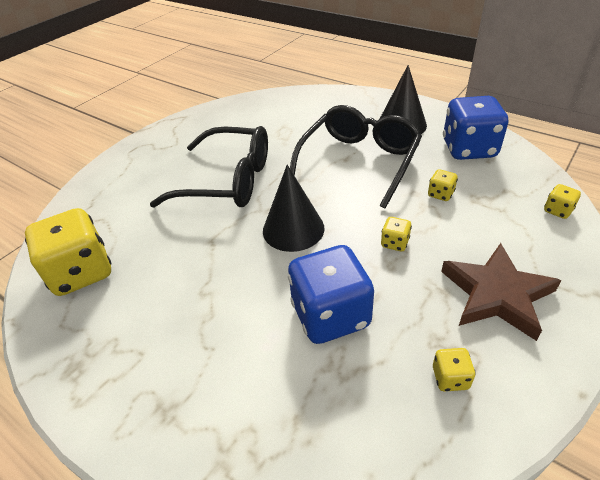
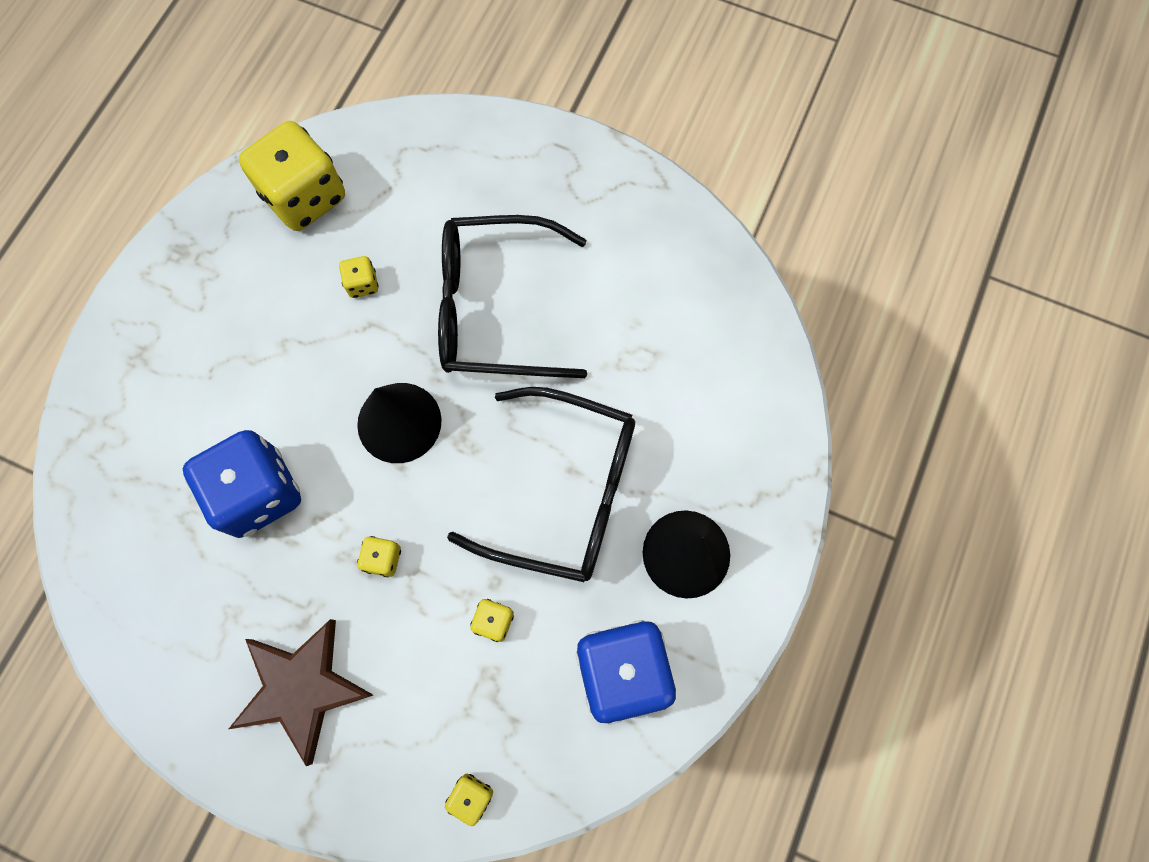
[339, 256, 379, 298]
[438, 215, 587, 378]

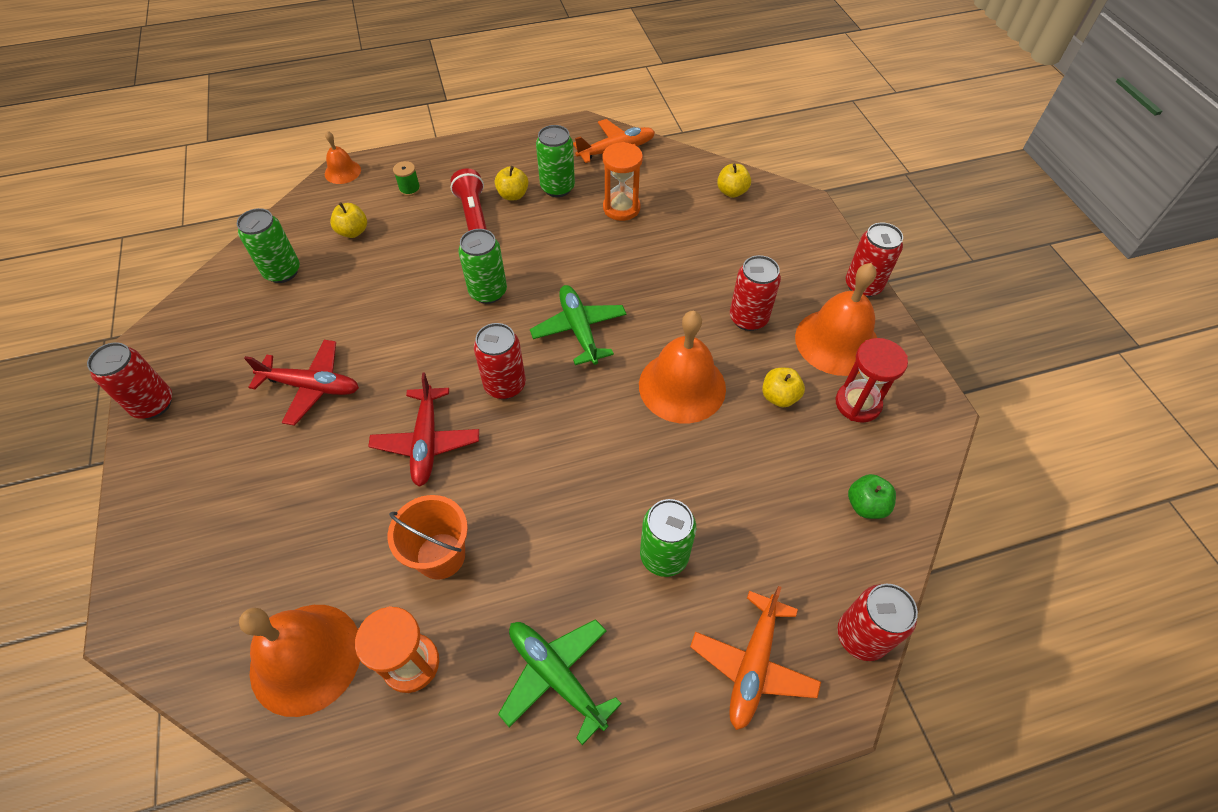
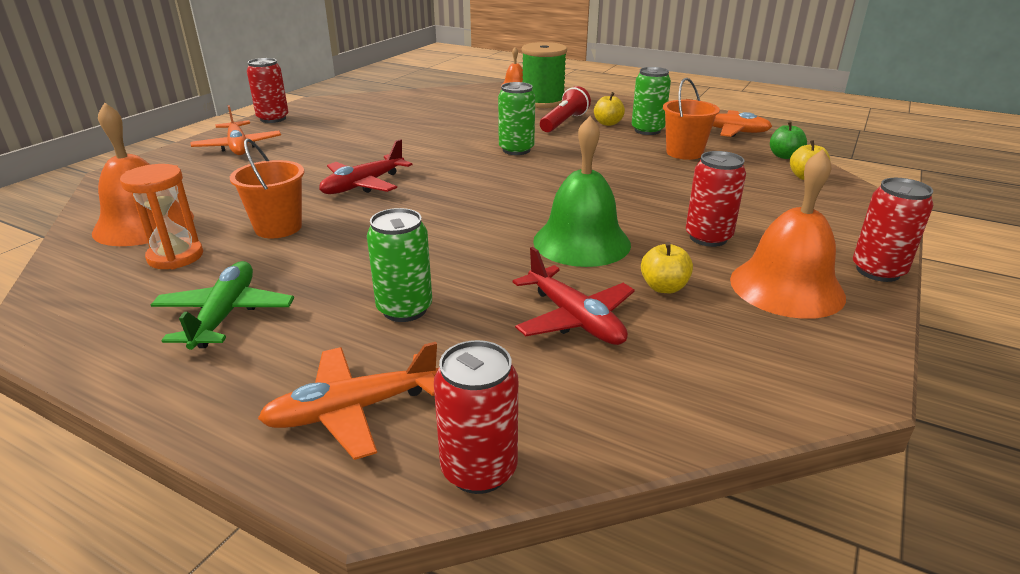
[237, 208, 300, 283] (first image)
[330, 202, 367, 238] (first image)
[474, 323, 526, 399] (first image)
[530, 285, 626, 365] (first image)
[835, 338, 908, 423] (first image)
[190, 105, 281, 155]
[513, 247, 635, 345]
[770, 121, 807, 159]
[663, 78, 720, 160]
[533, 116, 631, 267]
[522, 42, 567, 108]

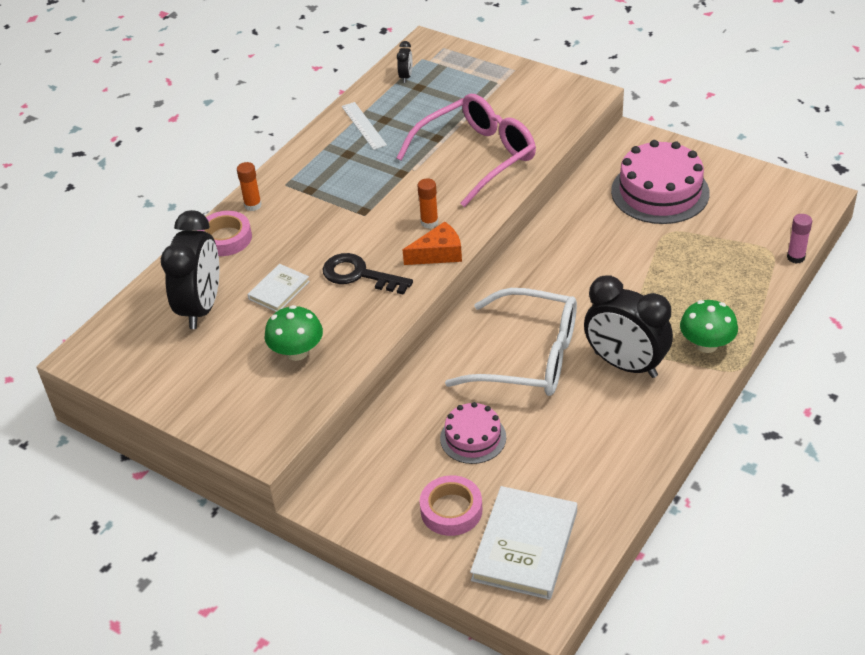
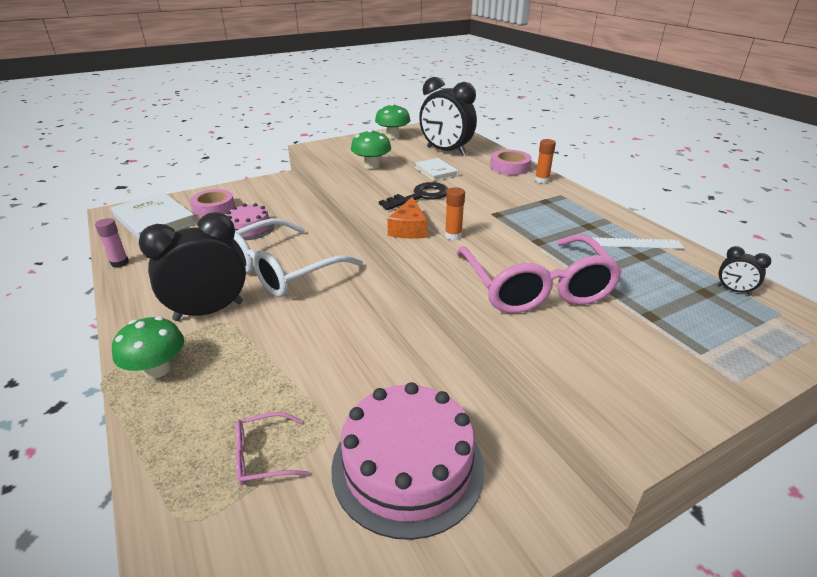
[235, 412, 309, 485]
[375, 103, 411, 139]
[95, 218, 129, 268]

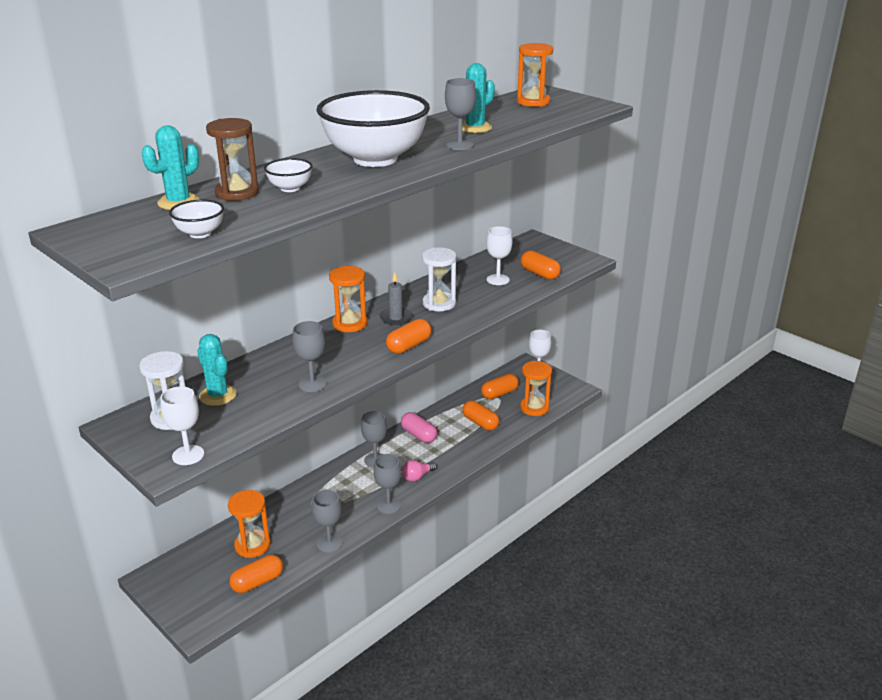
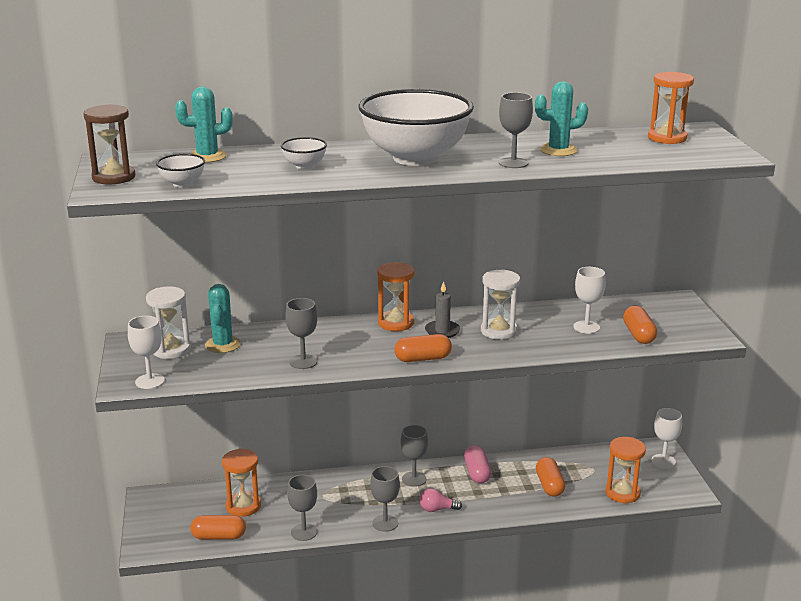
[481, 374, 519, 399] (first image)
[84, 104, 135, 185]

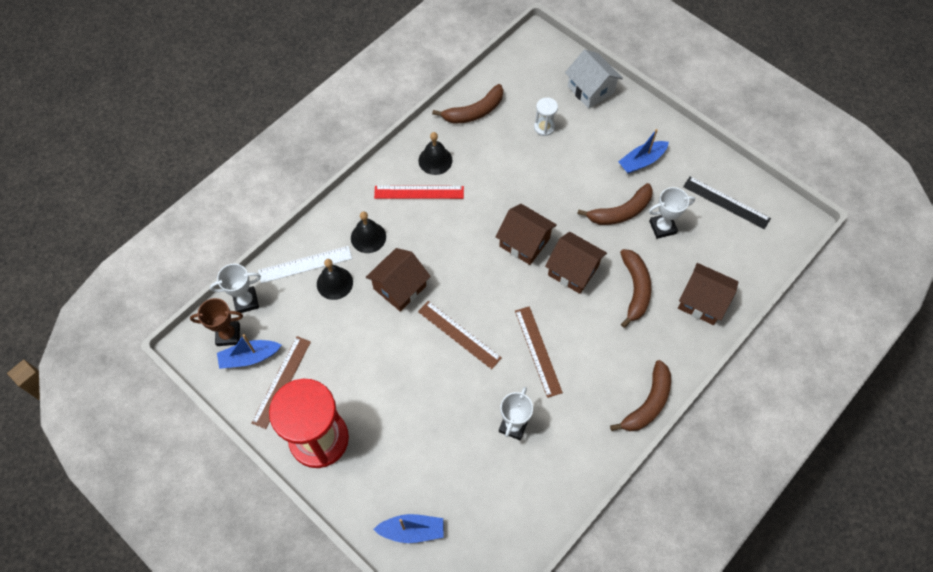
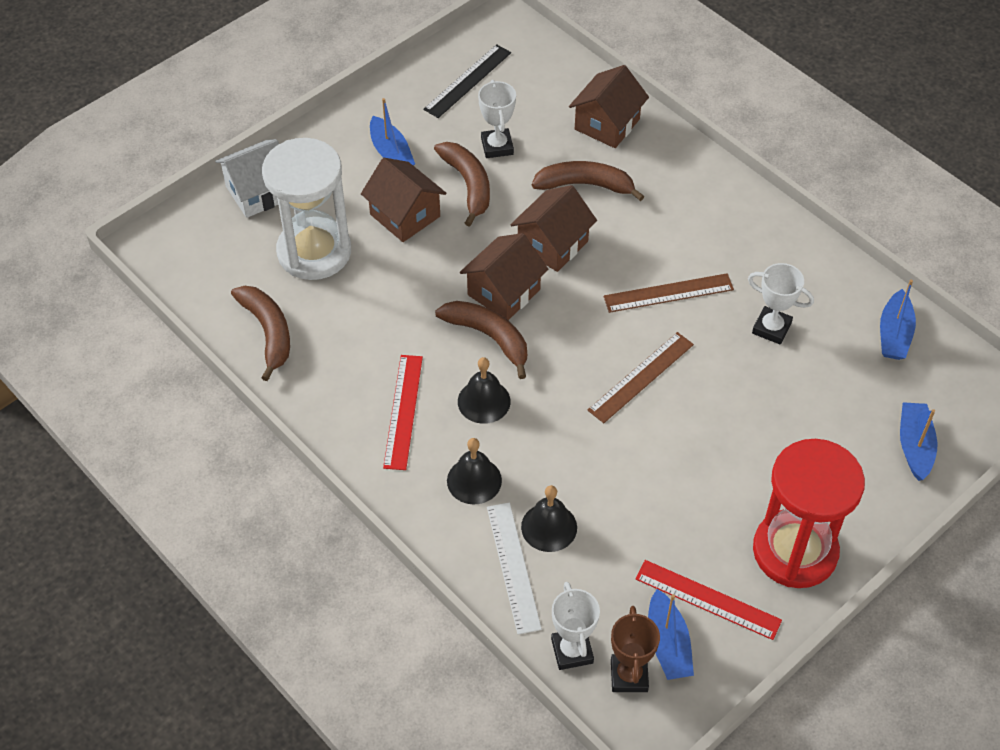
[880, 280, 916, 360]
[361, 158, 446, 242]
[458, 357, 511, 424]
[435, 301, 527, 379]
[636, 560, 782, 640]
[262, 138, 351, 280]

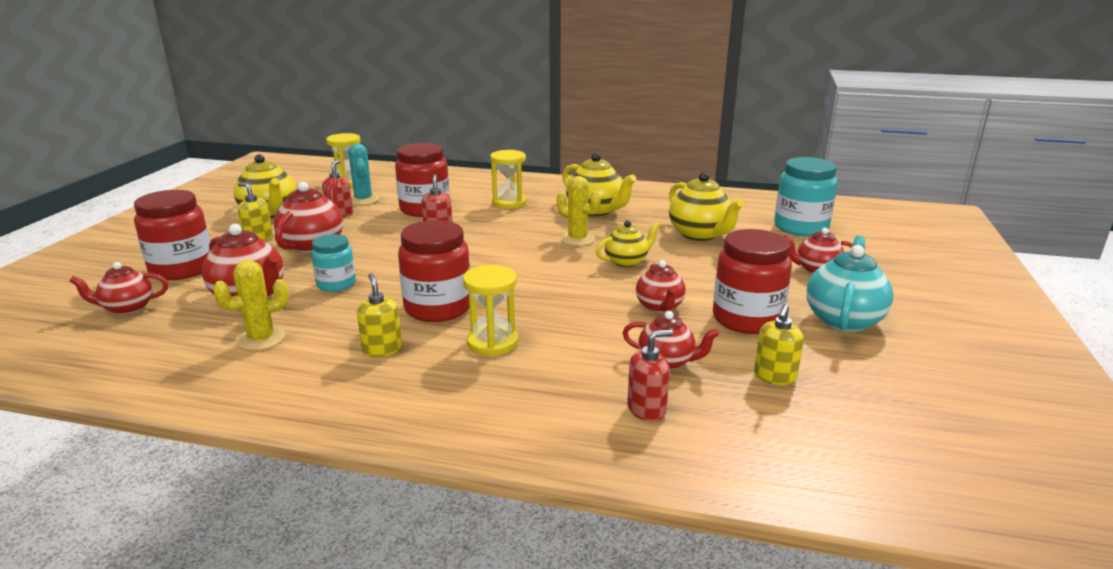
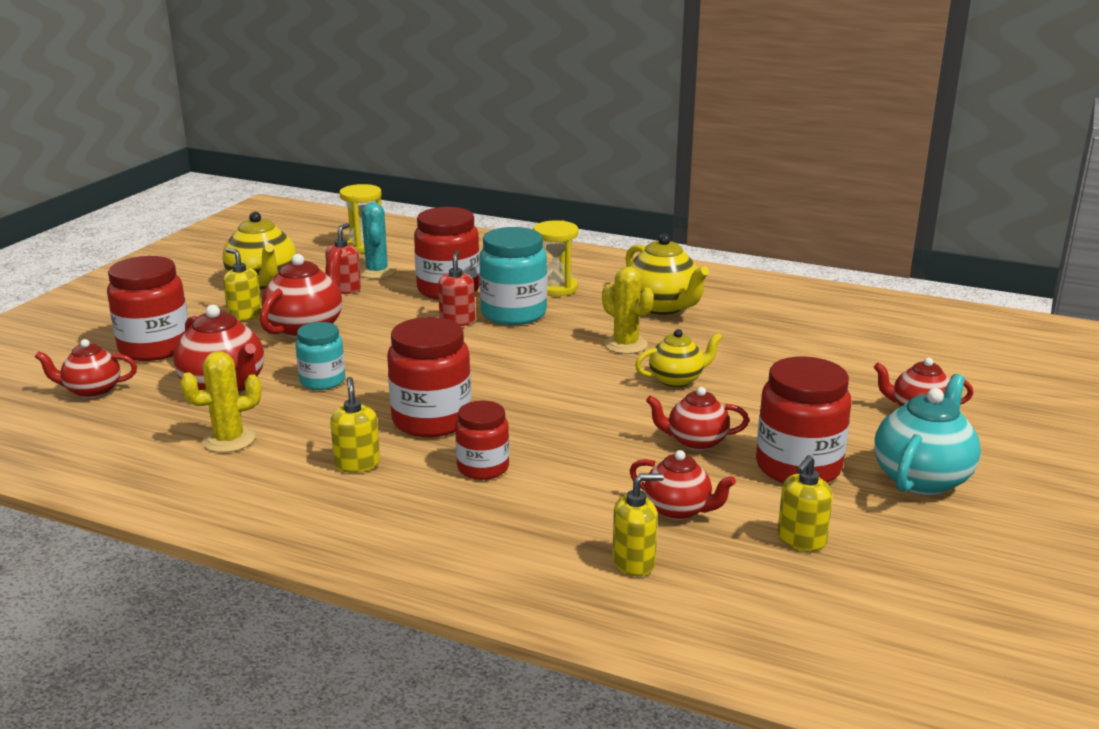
[669, 172, 744, 241] (first image)
[479, 227, 547, 325]
[455, 401, 509, 480]
[612, 473, 664, 576]
[646, 387, 749, 451]

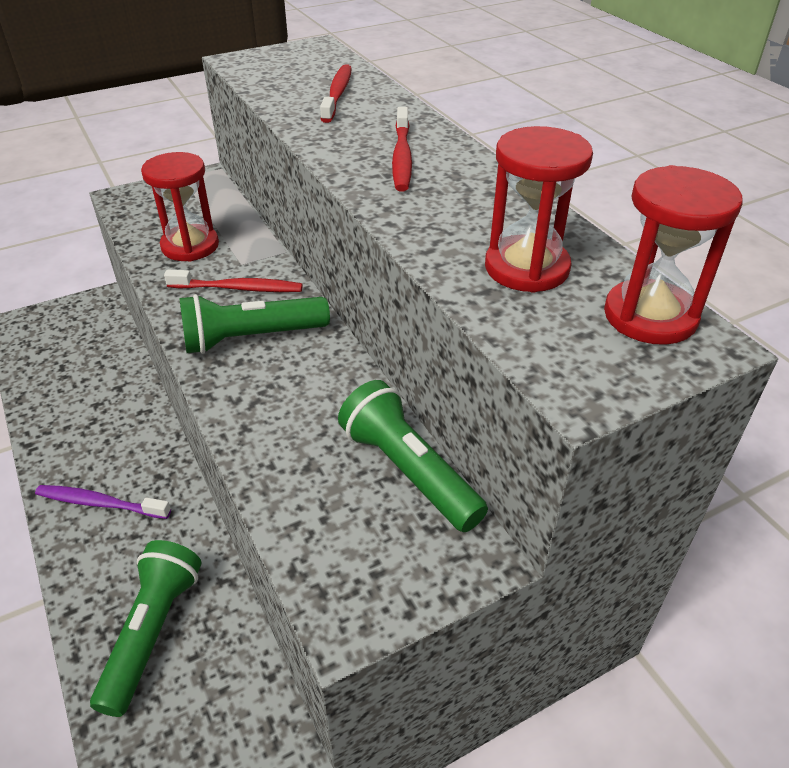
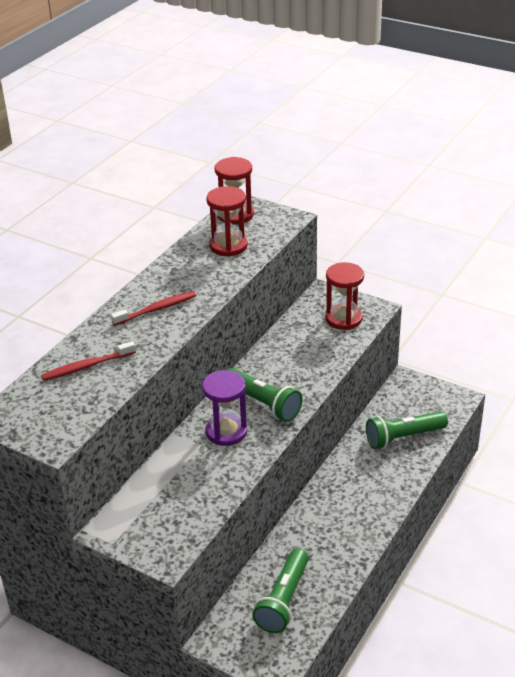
[35, 485, 171, 519] (first image)
[325, 262, 364, 330]
[252, 548, 309, 633]
[202, 370, 247, 446]

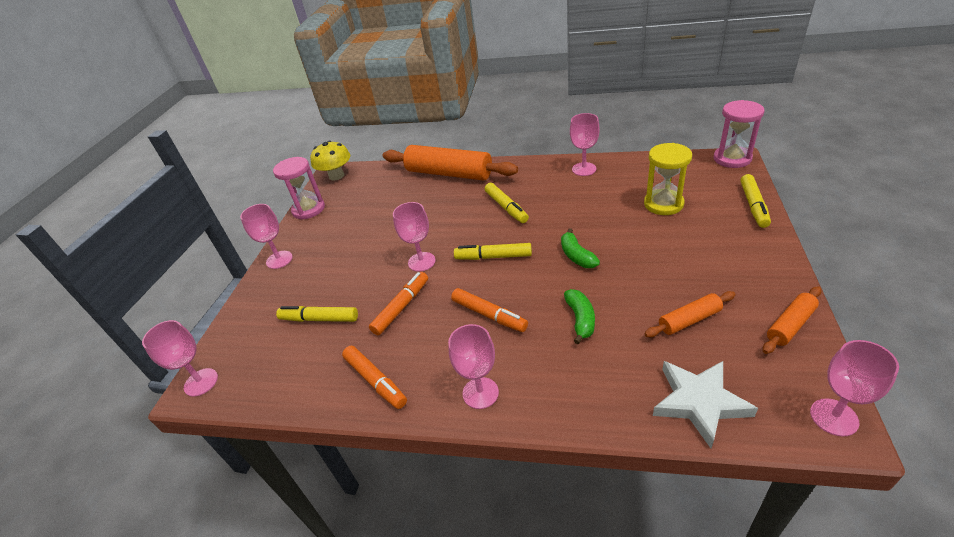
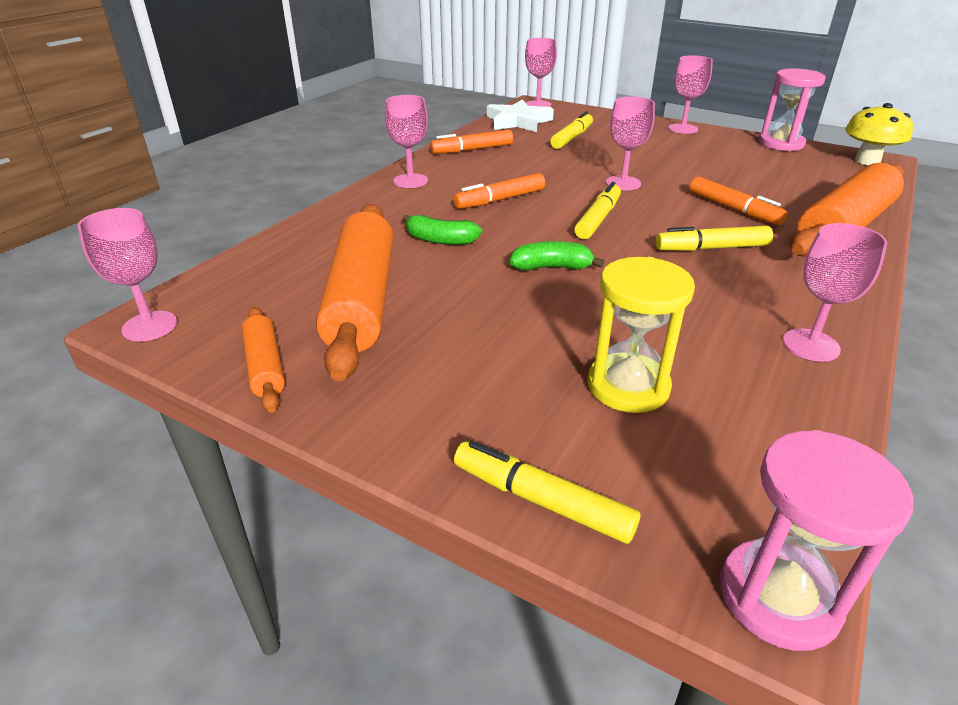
[690, 177, 788, 225]
[487, 99, 554, 132]
[316, 204, 394, 382]

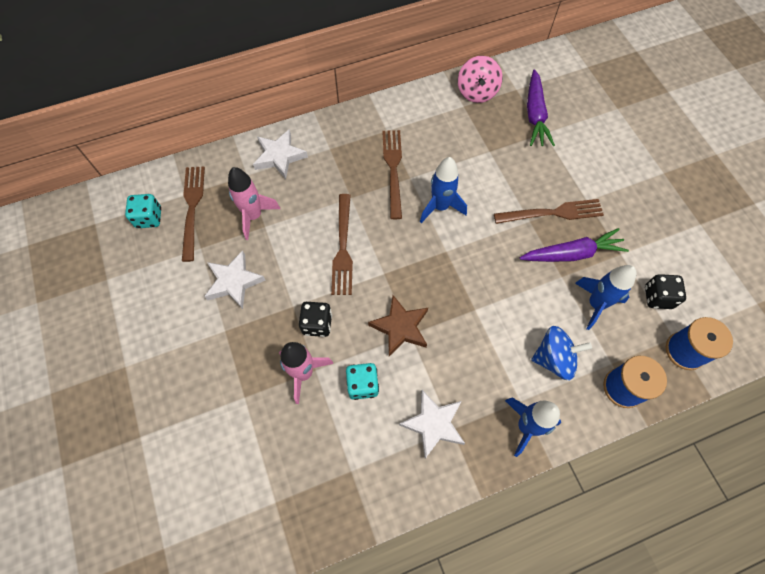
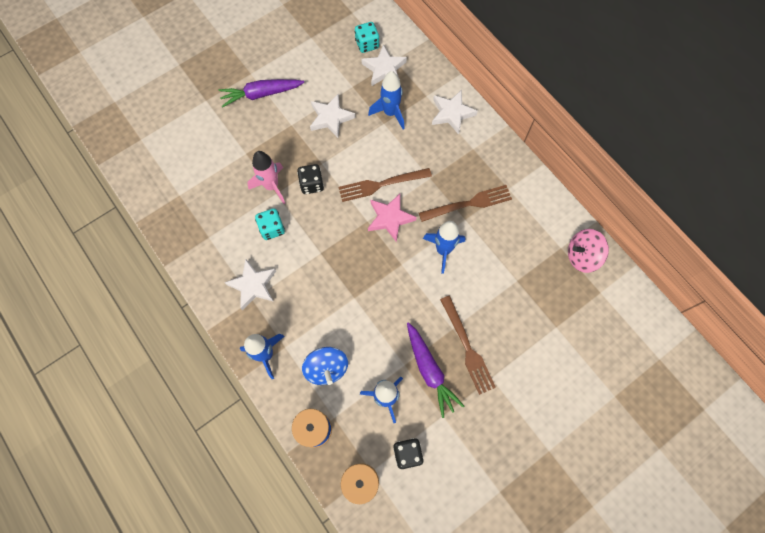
[368, 295, 428, 356] (first image)
[368, 194, 416, 242]
[219, 79, 304, 107]
[361, 44, 407, 86]
[368, 71, 405, 129]

